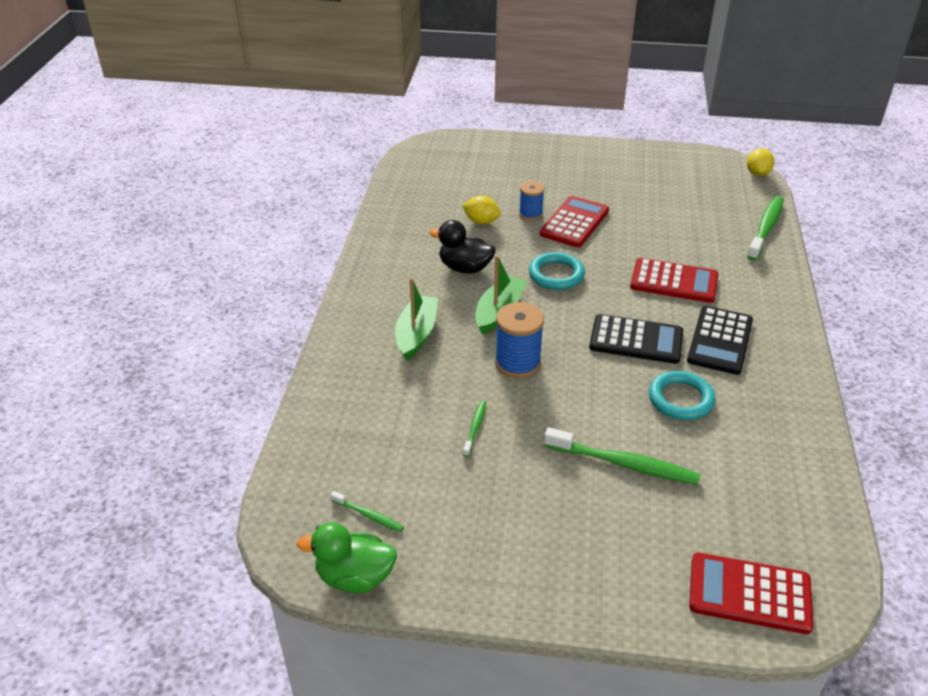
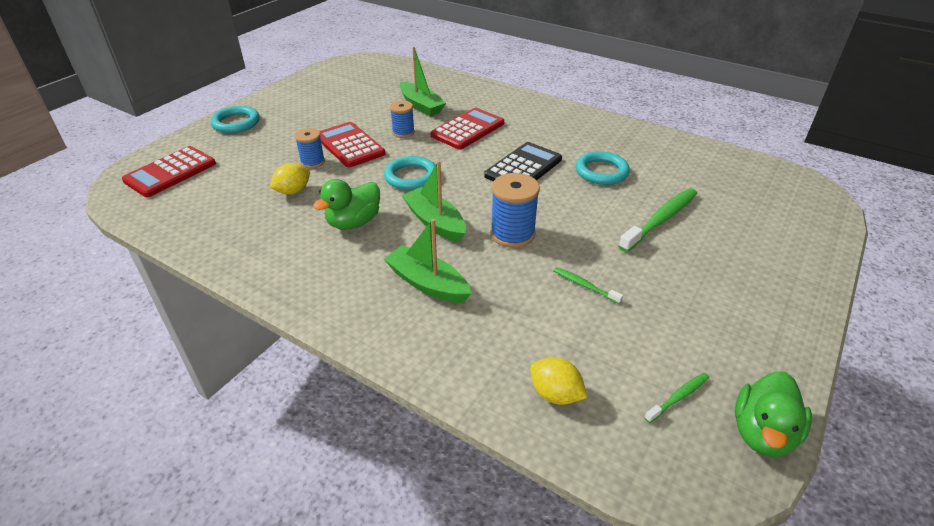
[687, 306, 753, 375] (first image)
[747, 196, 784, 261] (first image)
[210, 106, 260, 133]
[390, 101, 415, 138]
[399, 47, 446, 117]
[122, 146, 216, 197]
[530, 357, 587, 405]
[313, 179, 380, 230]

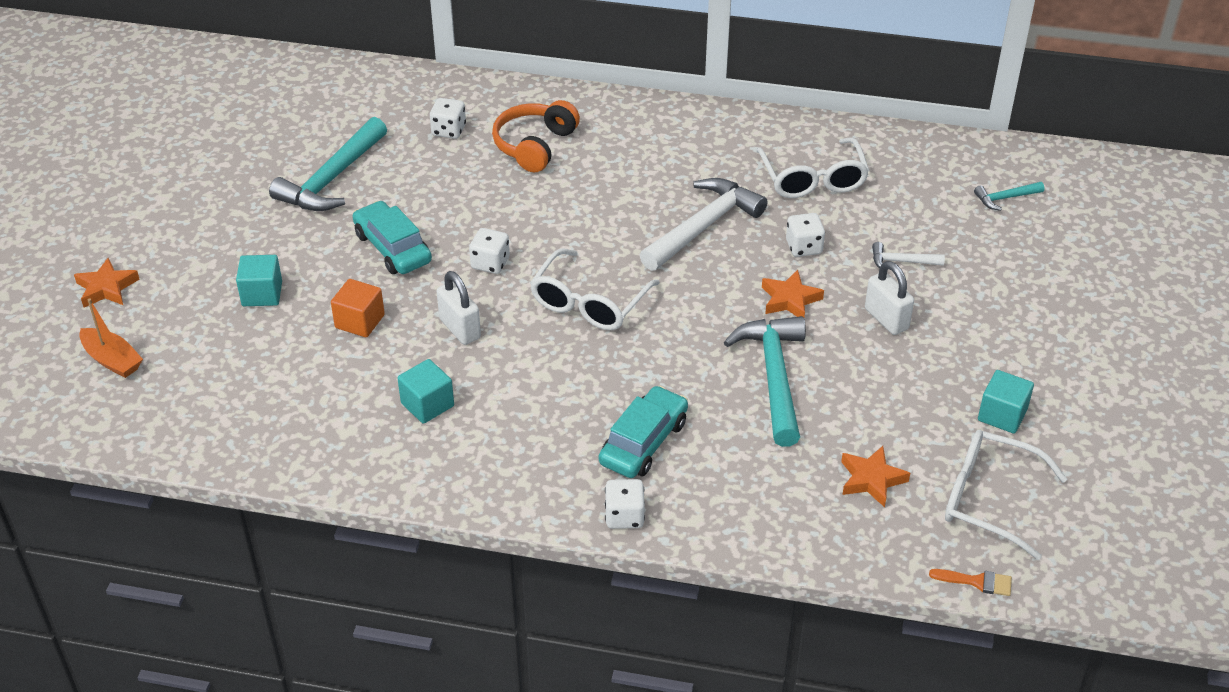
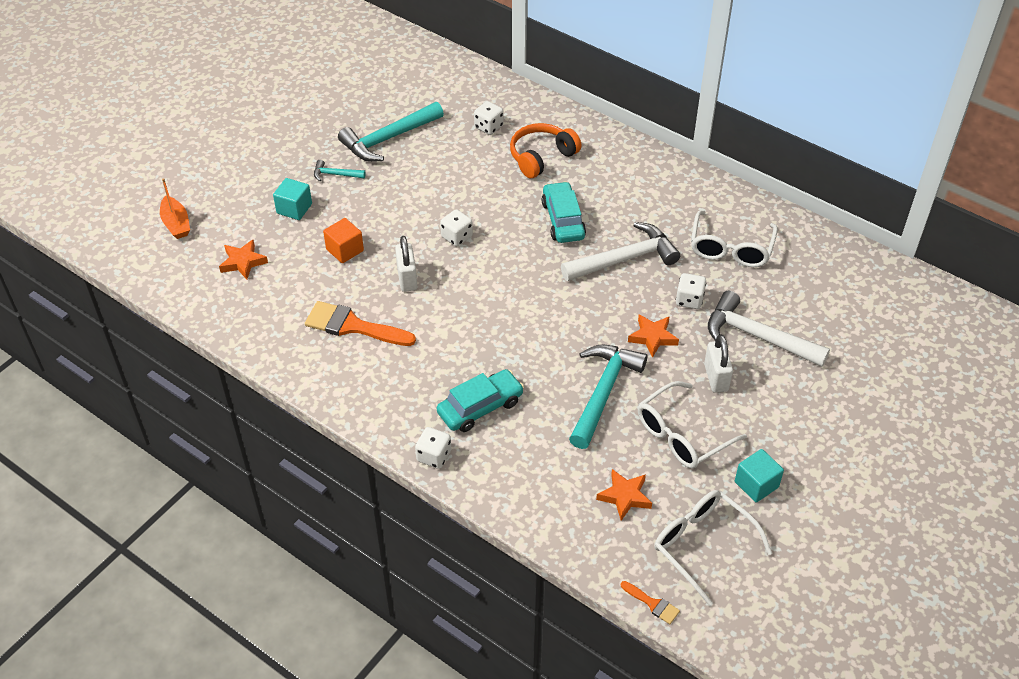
[219, 240, 268, 279]
[542, 181, 586, 243]
[638, 381, 747, 469]
[314, 160, 366, 181]
[305, 301, 416, 346]
[708, 291, 830, 367]

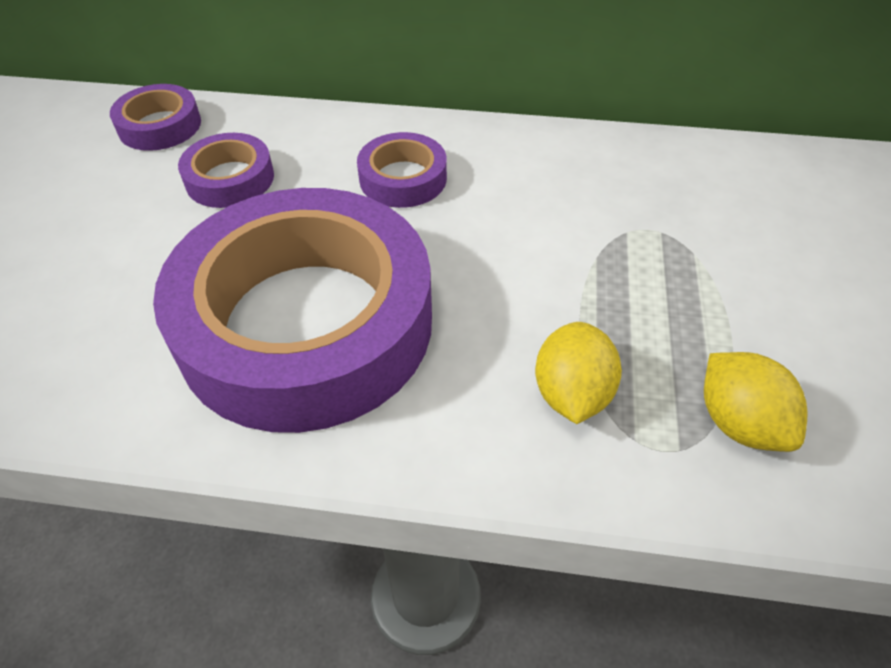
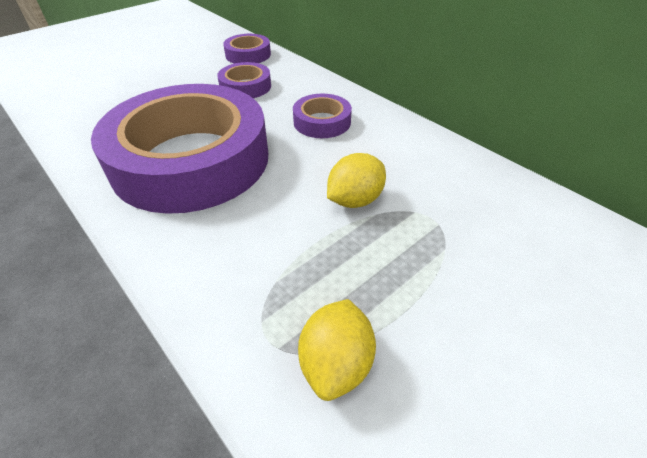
[327, 153, 386, 208]

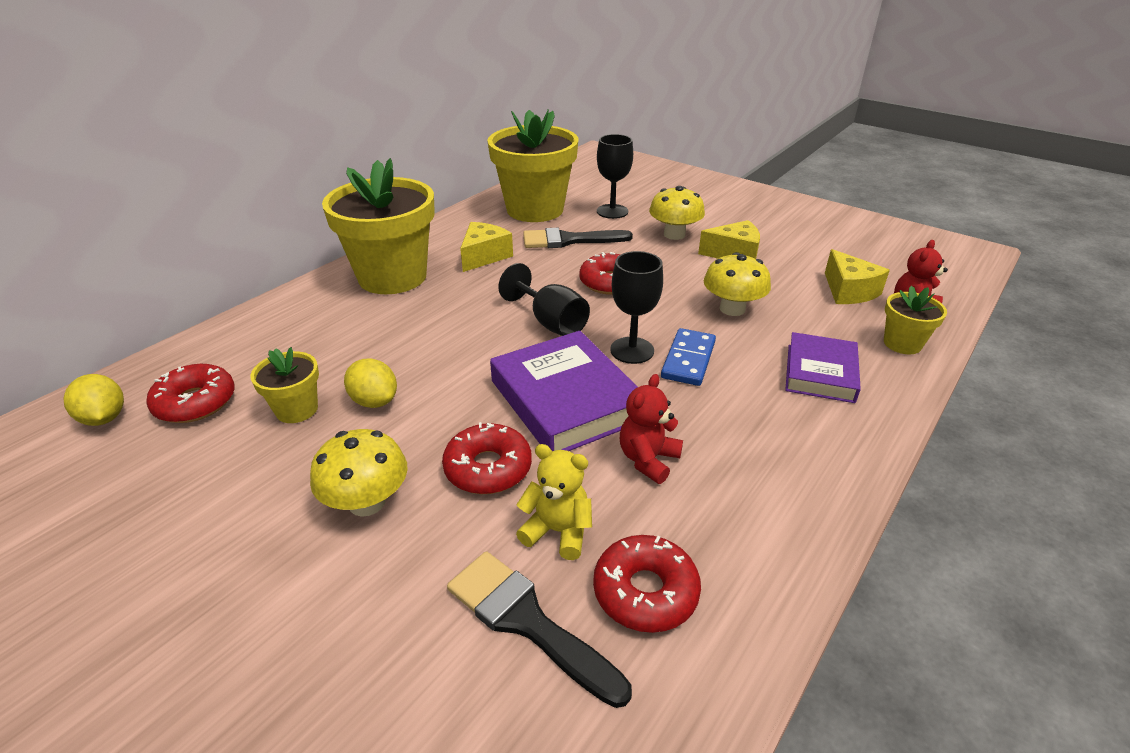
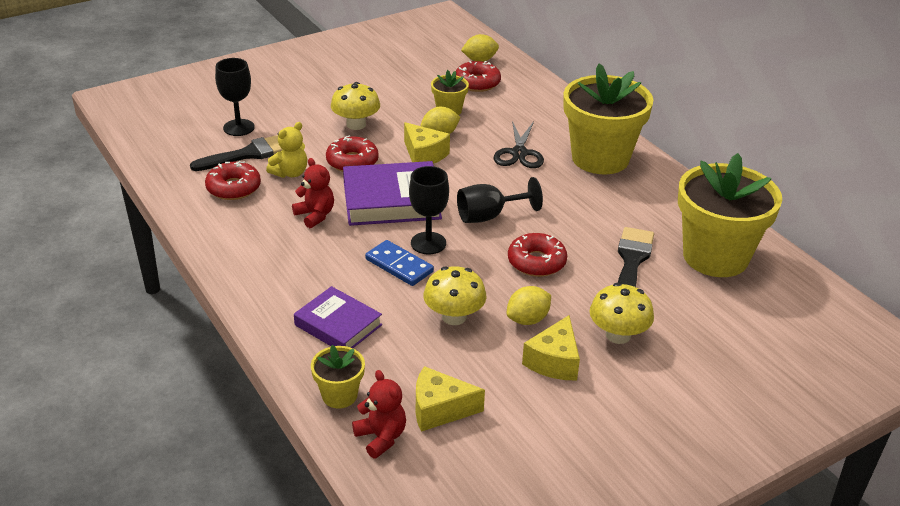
[493, 121, 544, 168]
[507, 286, 551, 325]
[404, 122, 450, 164]
[215, 58, 255, 136]

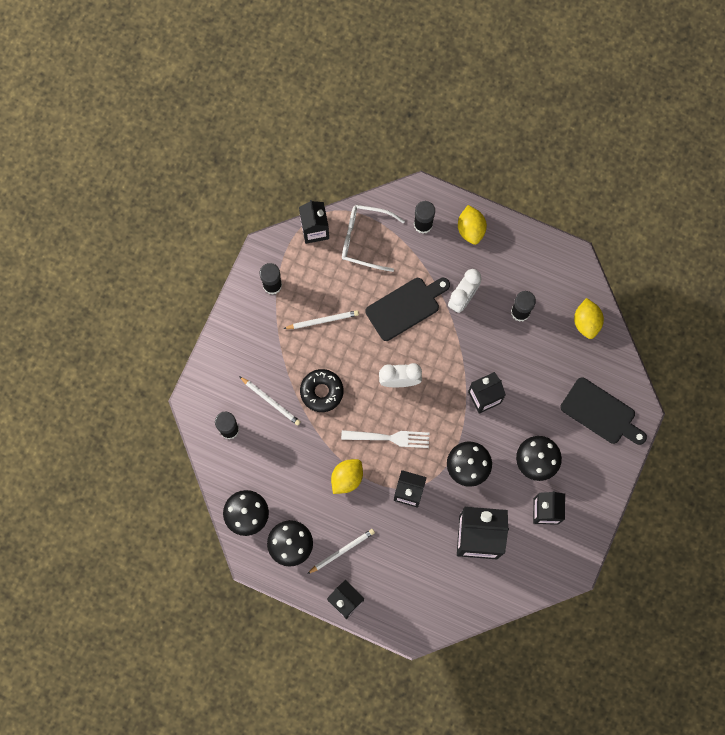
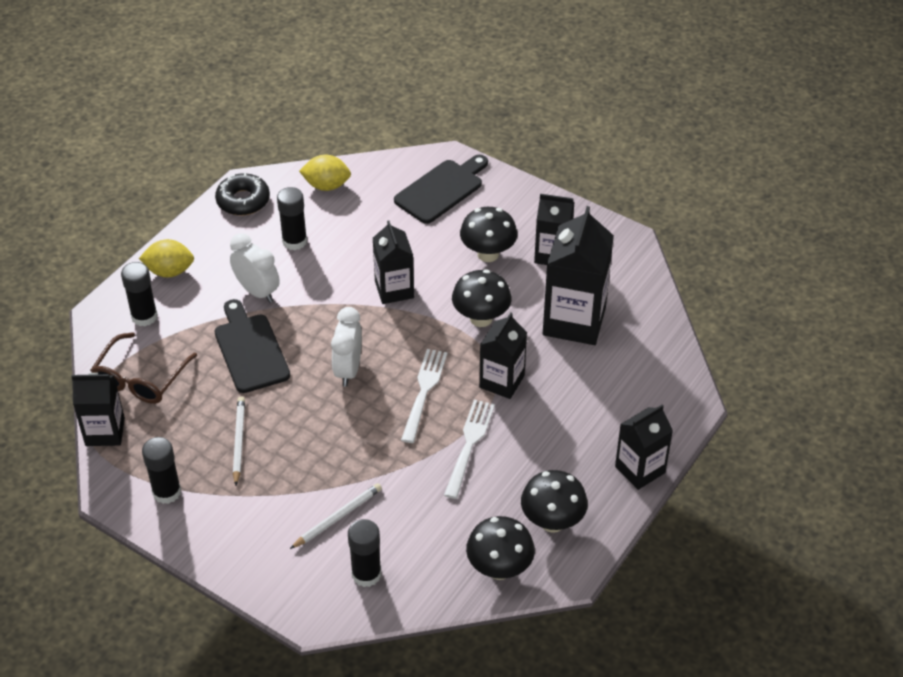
[307, 529, 375, 574] (first image)
[215, 173, 270, 216]
[444, 400, 495, 499]
[90, 332, 197, 404]

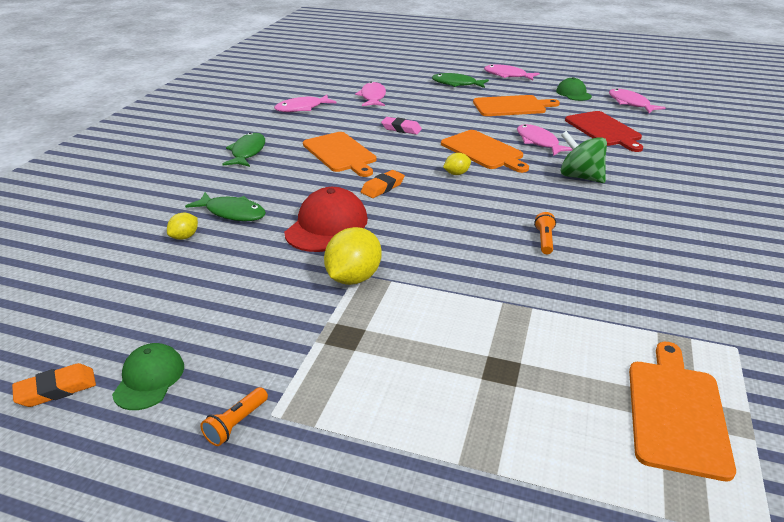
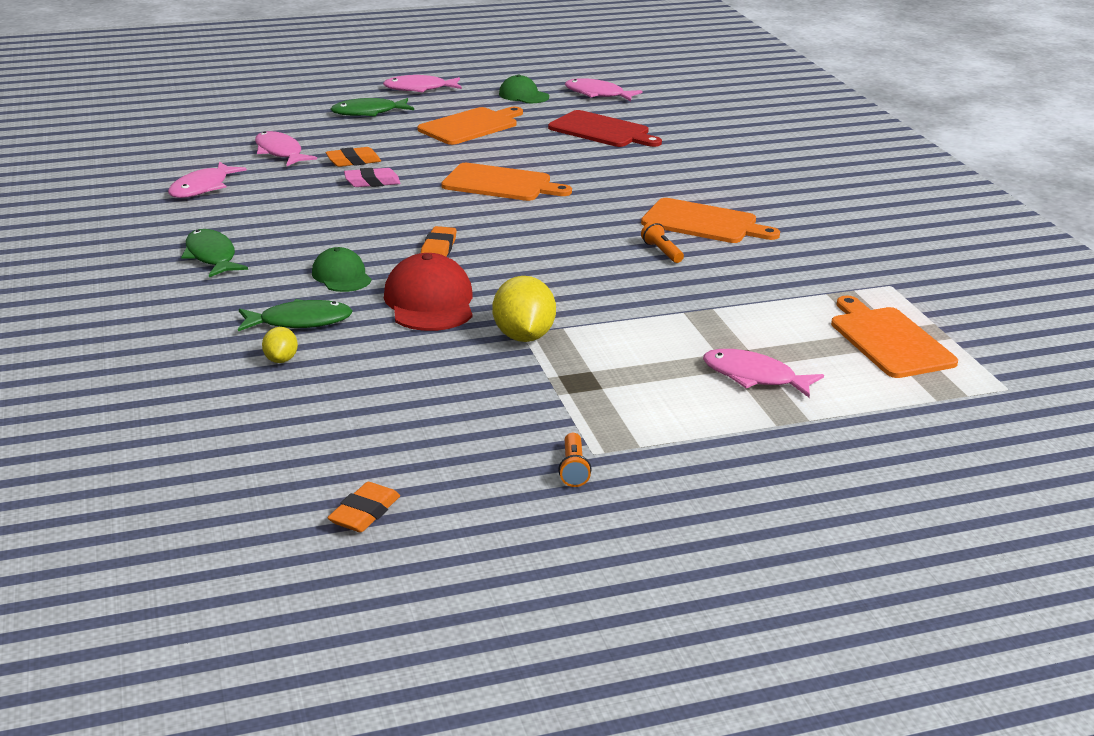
[443, 153, 471, 175] (first image)
[561, 131, 607, 183] (first image)
[326, 147, 381, 167]
[312, 247, 372, 292]
[641, 198, 780, 243]
[703, 349, 824, 398]

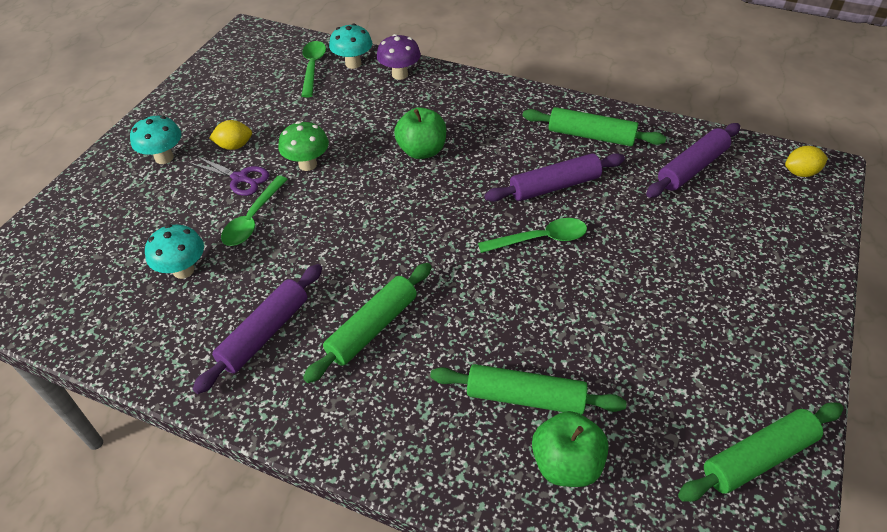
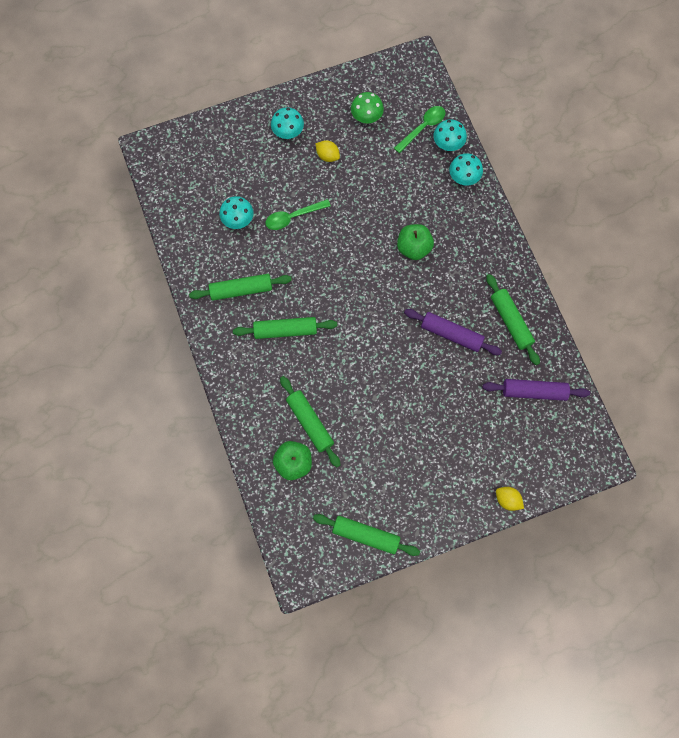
[189, 156, 269, 196] (first image)
[478, 218, 587, 253] (first image)
[351, 92, 384, 124]
[496, 487, 524, 511]
[189, 274, 292, 301]
[449, 153, 483, 186]

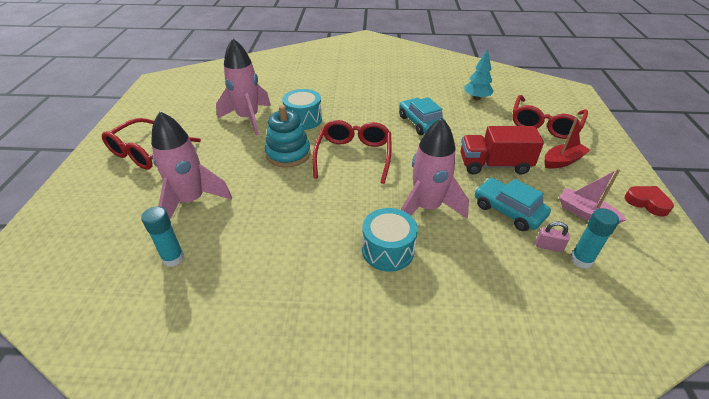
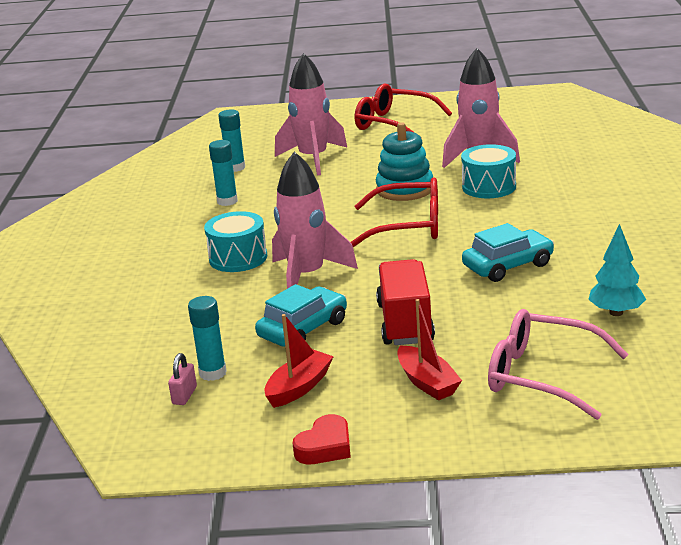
[209, 140, 238, 206]
[168, 353, 197, 405]
[488, 309, 629, 420]
[264, 314, 334, 408]

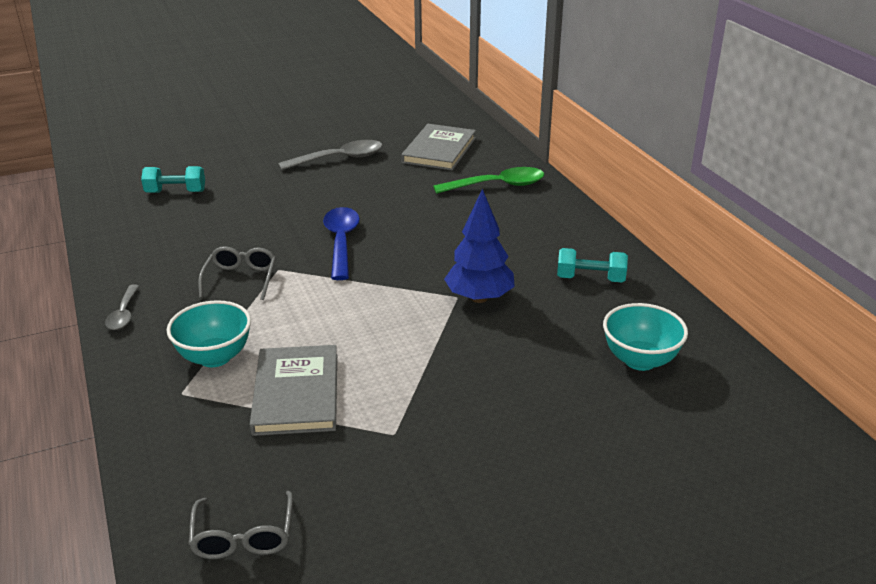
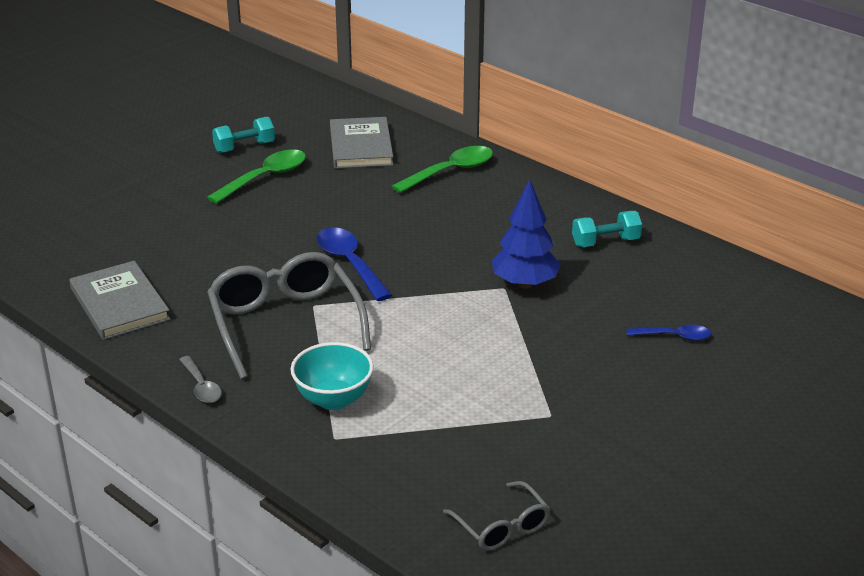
[603, 303, 688, 371] (first image)
[627, 325, 711, 341]
[212, 117, 275, 153]
[69, 261, 171, 340]
[207, 149, 306, 204]
[207, 252, 371, 379]

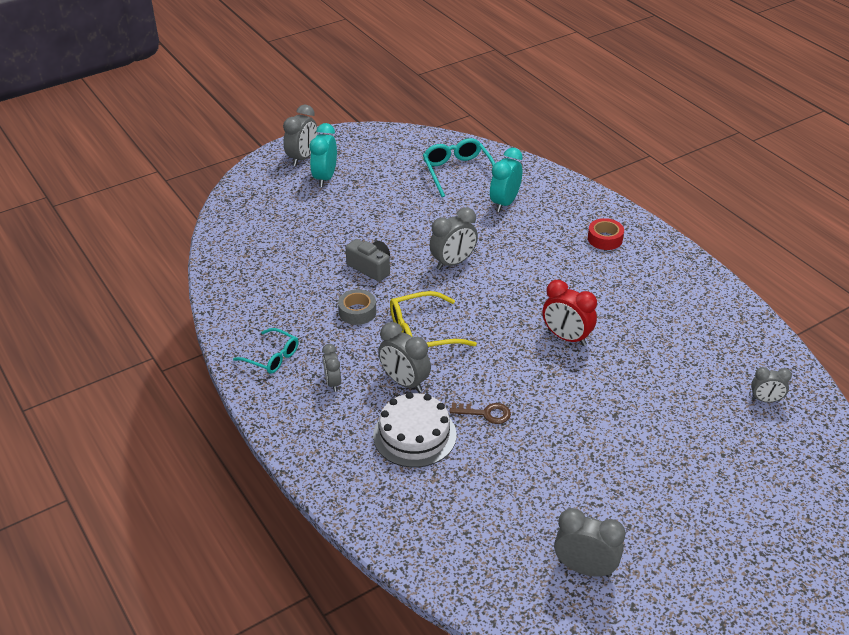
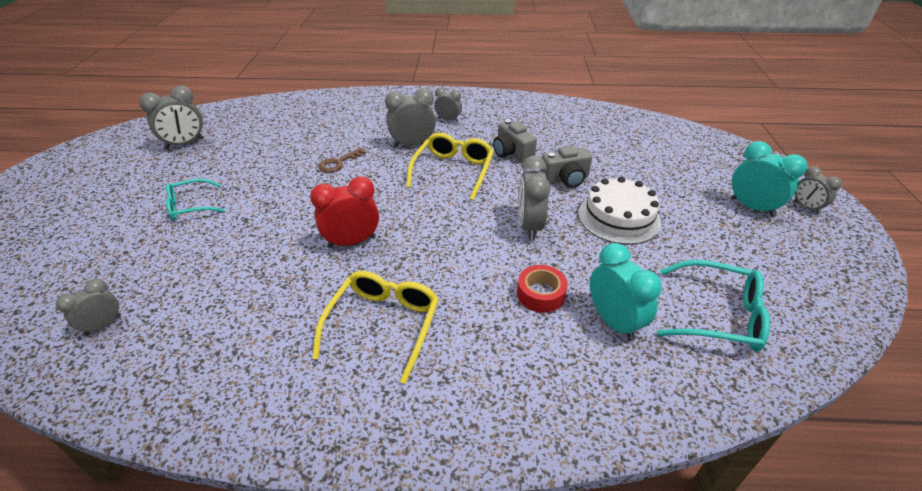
[312, 271, 439, 384]
[166, 179, 225, 220]
[578, 176, 661, 245]
[517, 265, 568, 313]
[493, 119, 537, 163]
[794, 166, 842, 214]

